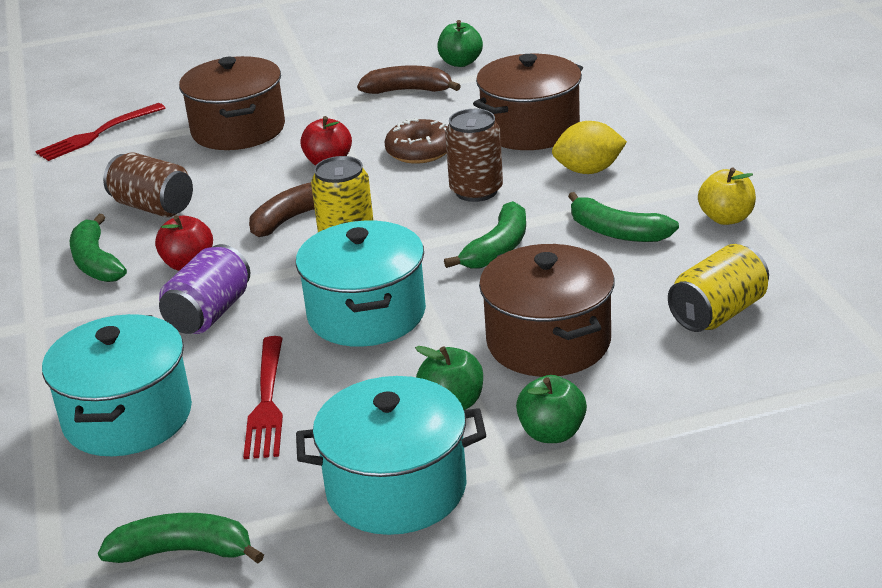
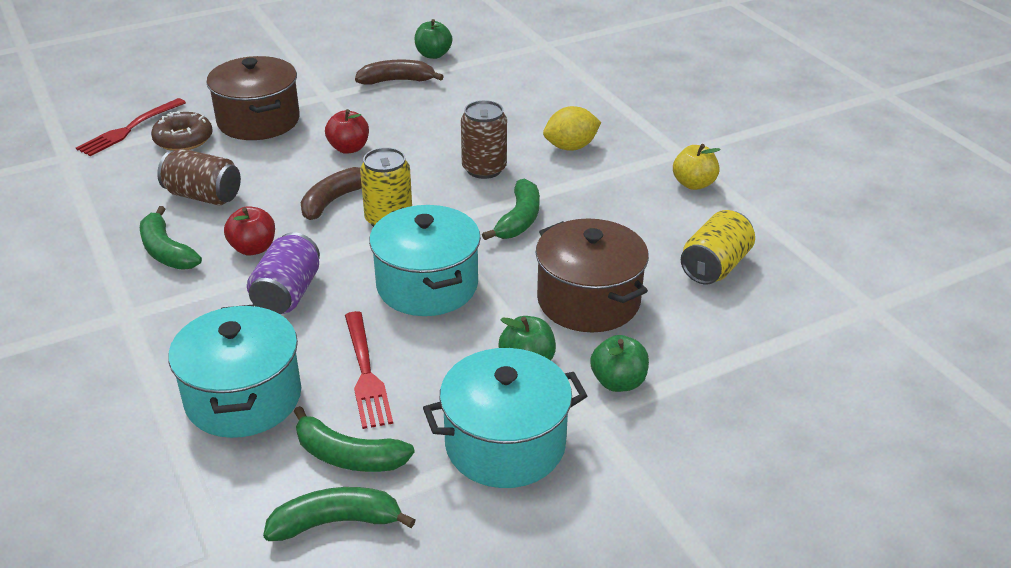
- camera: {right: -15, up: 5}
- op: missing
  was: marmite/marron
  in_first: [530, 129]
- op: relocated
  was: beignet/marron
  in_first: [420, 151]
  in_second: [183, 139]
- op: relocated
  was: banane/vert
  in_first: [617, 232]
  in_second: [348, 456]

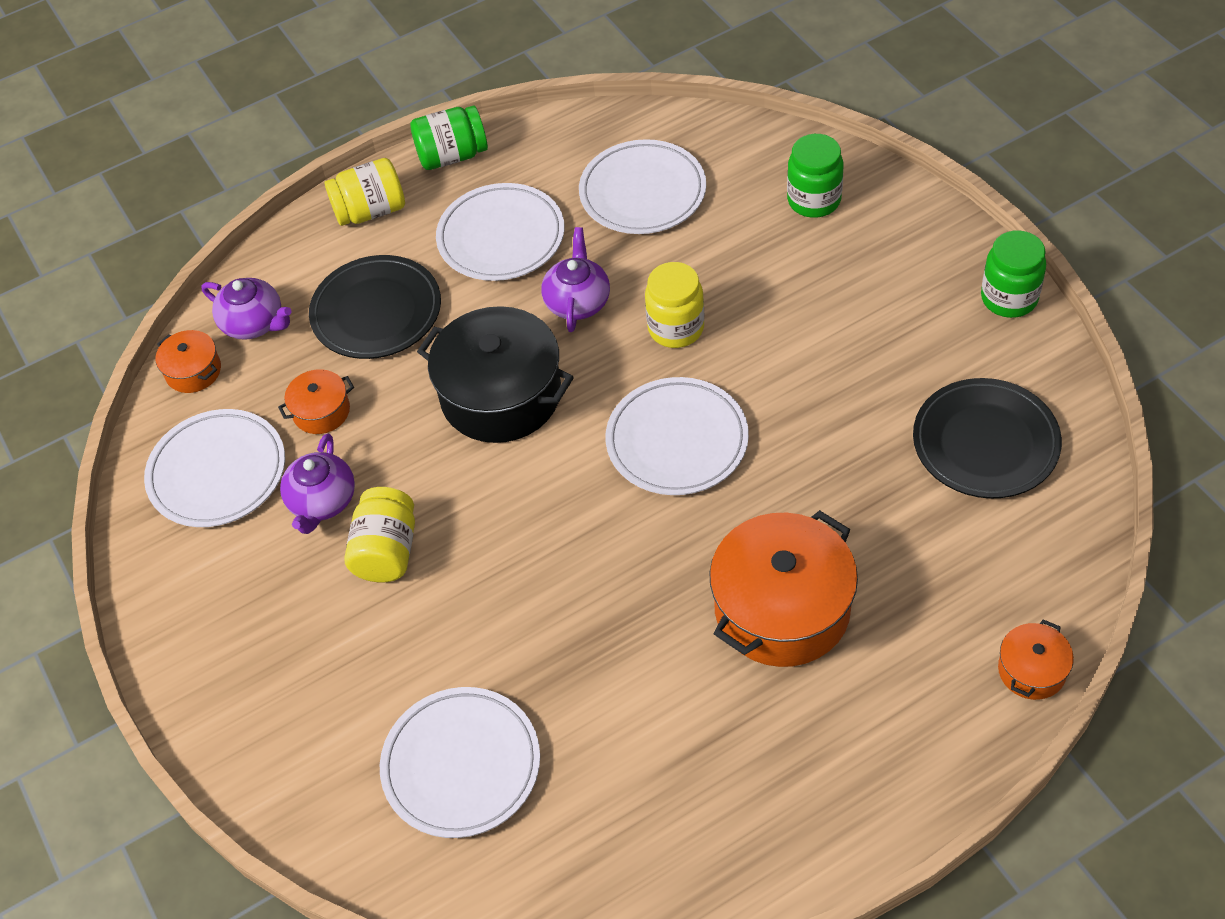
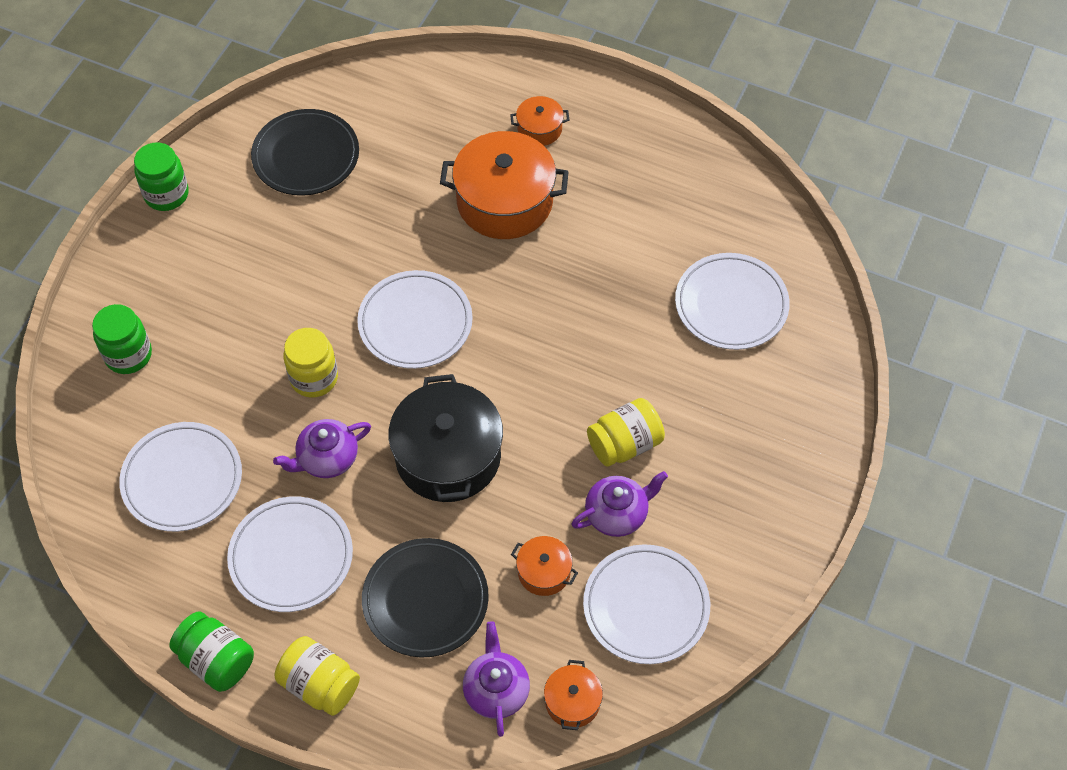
- camera: {right: -130, up: 5}
- op: relocated
  was: marmite/orange
  in_first: [1031, 670]
  in_second: [539, 129]

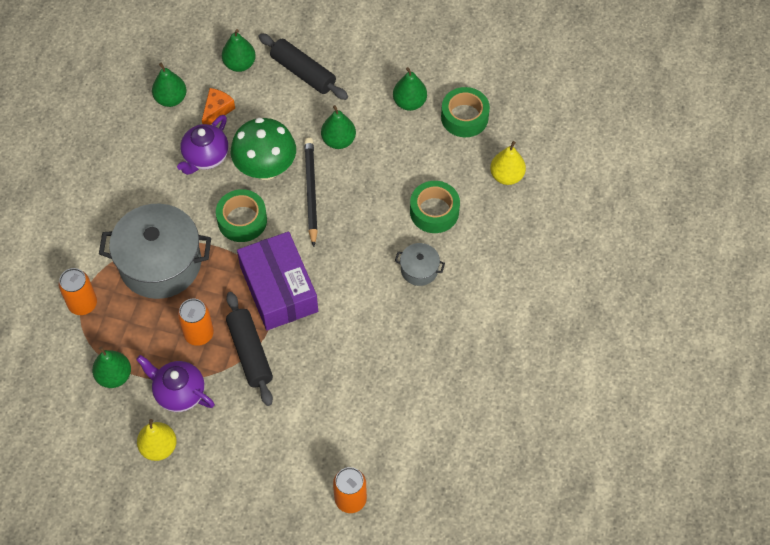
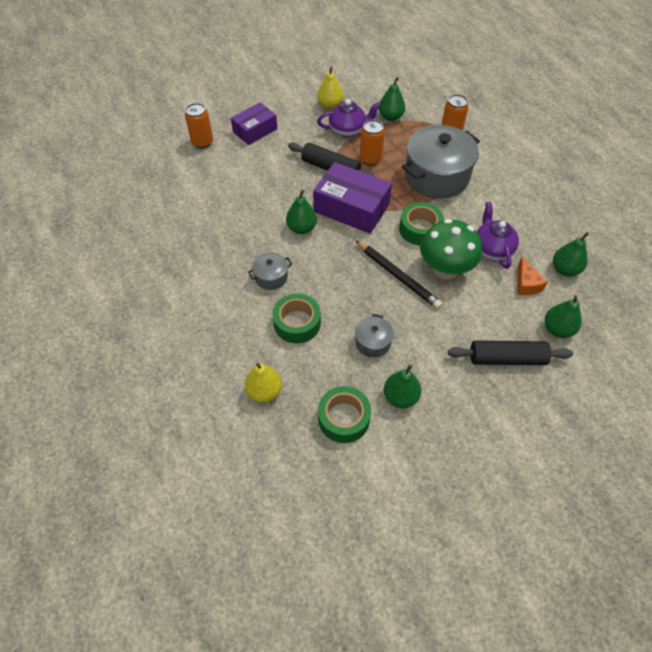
- camera: {right: 140, up: -5}
- op: relocated
  was: poire/vert
  in_first: [338, 140]
  in_second: [301, 228]
- op: appeared
  now: boîte/violet
  in_second: [255, 130]
- op: appeared
  now: marmite/gris
  in_second: [373, 342]

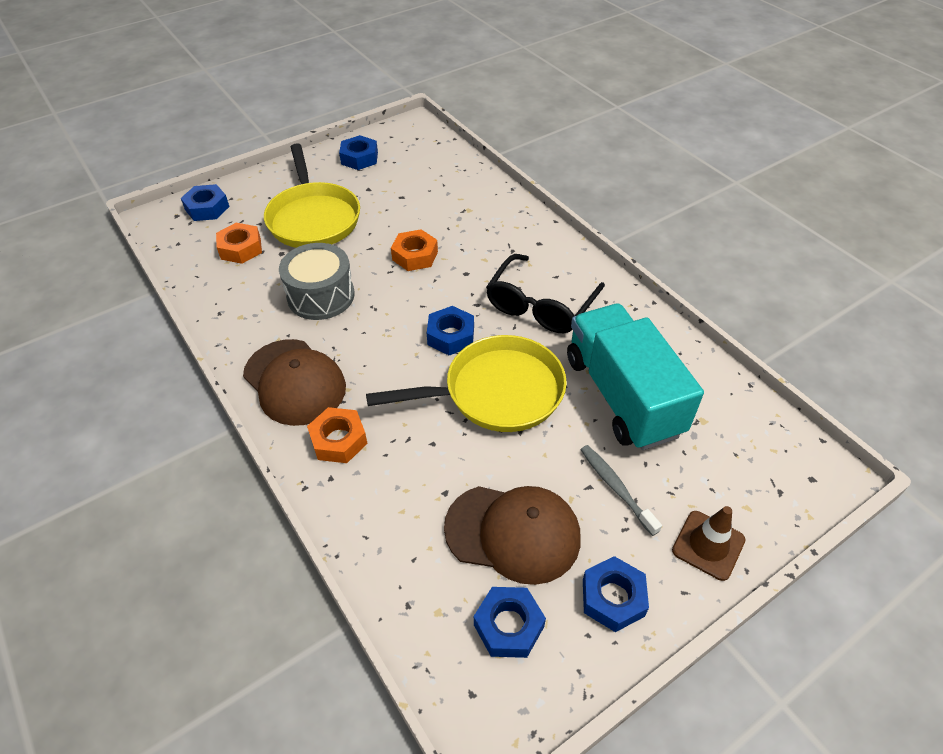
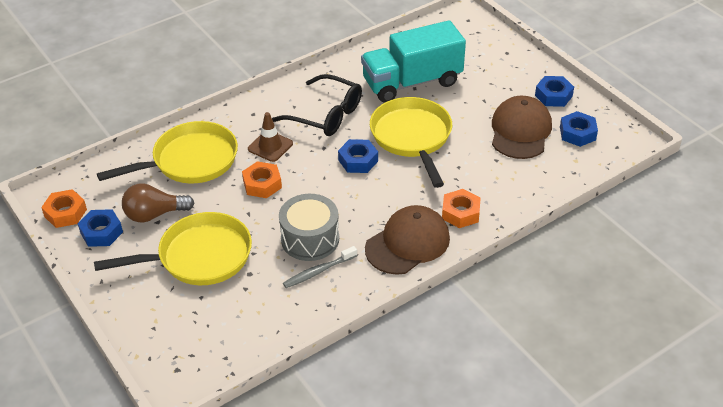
- camera: {right: -90, up: -5}
- op: missing
  was: écrou/bleu
  in_first: [207, 208]
- op: relocated
  was: écrou/orange
  in_first: [241, 248]
  in_second: [65, 213]
- op: relocated
  was: brosse à dents/gris
  in_first: [616, 488]
  in_second: [318, 271]
- op: relocated
  was: cône de chantier/marron
  in_first: [708, 545]
  in_second: [270, 146]
- op: appeared
  now: poêle/jaune
  in_second: [190, 161]
- op: appeared
  now: ampoule/marron
  in_second: [154, 214]

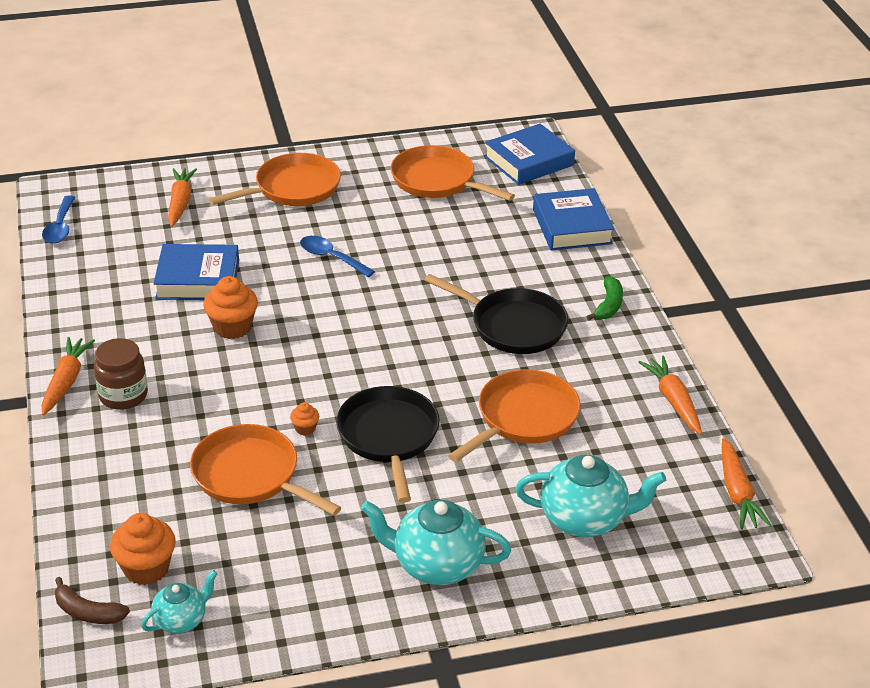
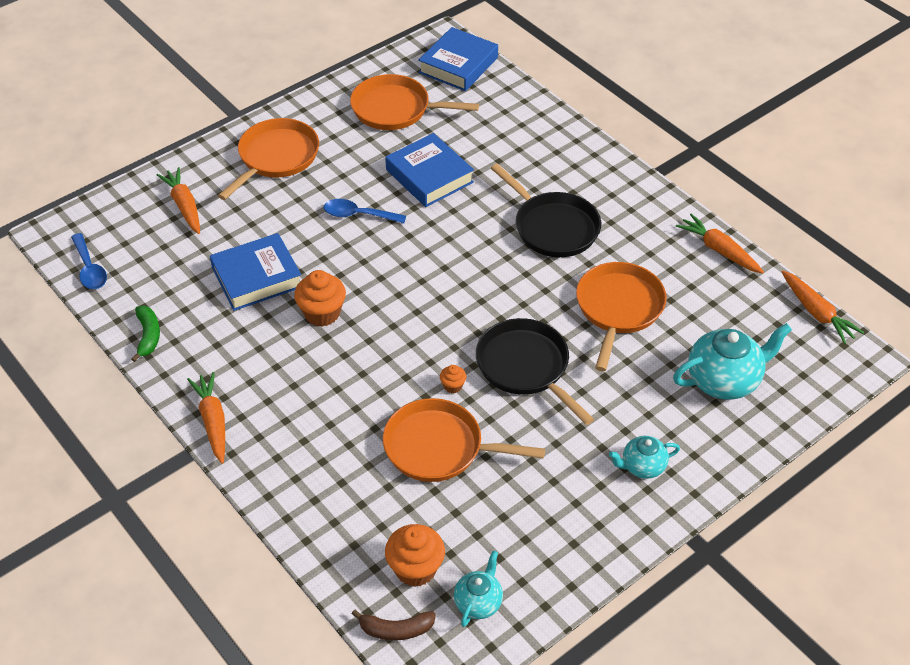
- camera: {right: -25, up: 10}
- op: relocated
  was: livre/bleu
  in_first: [572, 226]
  in_second: [429, 176]
- op: spun
  was: poêle/noir
  in_first: [513, 326]
  in_second: [553, 227]
  clockwise: 45
- op: relocated
  was: banane/vert
  in_first: [609, 305]
  in_second: [148, 336]
- op: missing
  was: bocal/marron
  in_first: [123, 395]
- op: size
  was: théière/turquoise
  in_first: [436, 565]
  in_second: [642, 466]
  ratio: 0.57

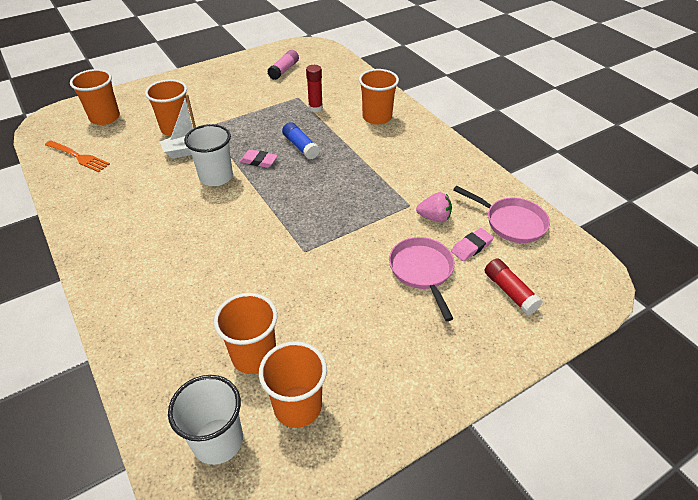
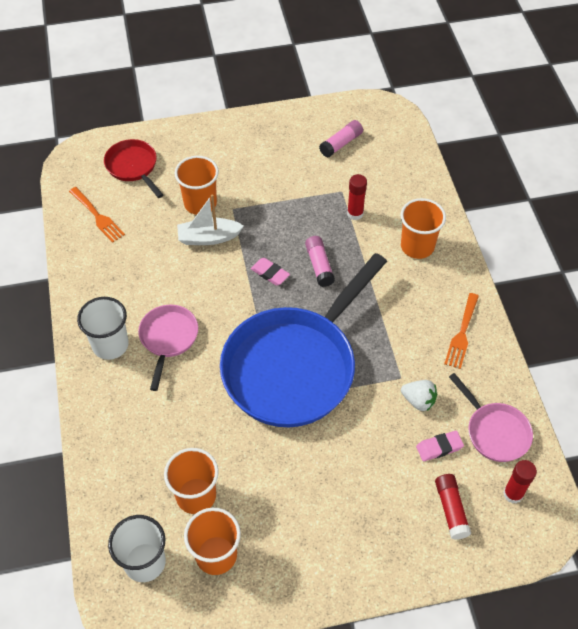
- camera: {right: 20, up: 10}
- op: exchanged
  was: gobelet/orange
  now: poêle/rouge
  in_first: [105, 117]
  in_second: [133, 167]
- op: colour
  was: bâton de colle/bleu
  now: bâton de colle/rose
  in_first: [300, 146]
  in_second: [319, 265]
- op: relocated
  was: gobelet/blanc
  in_first: [216, 177]
  in_second: [110, 345]
- op: colour
  was: fraise/rose
  now: fraise/blanc
  in_first: [434, 217]
  in_second: [418, 401]
- op: relocated
  was: poêle/rose
  in_first: [422, 271]
  in_second: [168, 338]
- op: appeared
  now: poêle/bleu
  in_second: [294, 366]
- op: appeared
  now: fourchette/orange
  in_second: [462, 334]
- op: appeared
  now: bâton de colle/rouge
  in_second: [513, 494]

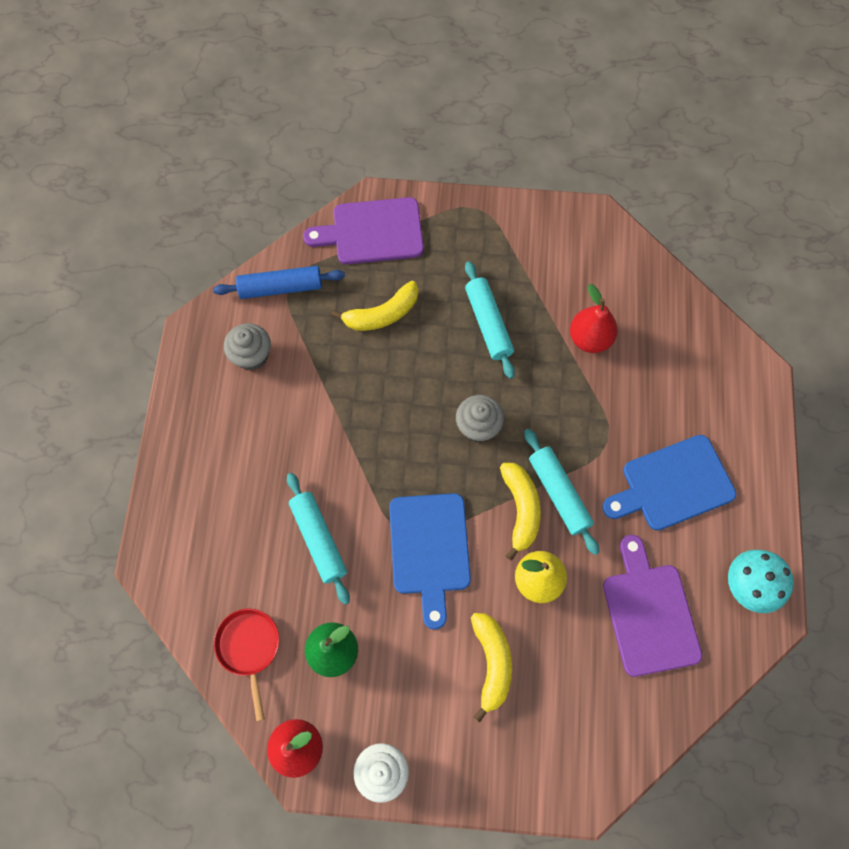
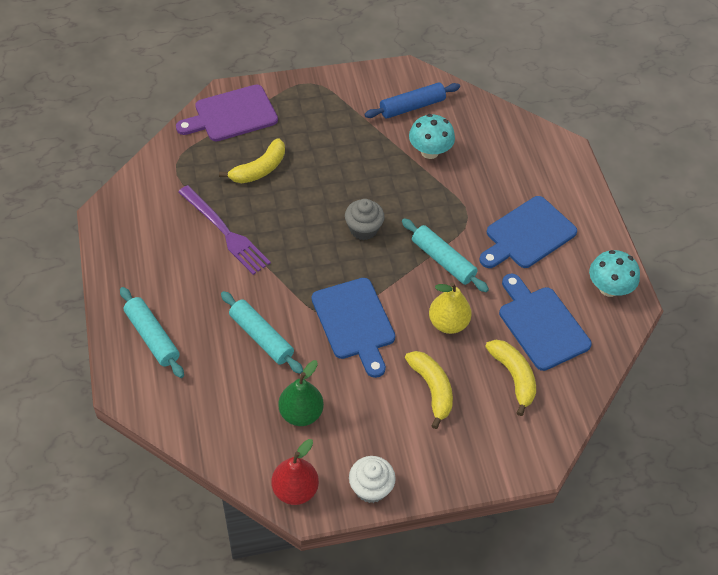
- camera: {right: -20, up: -15}
- op: relocated
  was: rouleau à pâtisserie/turquoise
  in_first: [488, 323]
  in_second: [152, 337]
- op: relocated
  was: rouleau à pâtisserie/bleu
  in_first: [281, 287]
  in_second: [412, 107]
- op: exchanged
  was: poire/rouge
  now: champignon/turquoise
  in_first: [590, 338]
  in_second: [429, 151]
- op: missing
  was: muffin/gris
  in_first: [252, 355]
- op: relocated
  was: banane/jaune
  in_first: [520, 509]
  in_second: [513, 377]
- op: colour
  was: planche à découper/violet
  now: planche à découper/bleu
  in_first: [649, 613]
  in_second: [541, 325]
- op: missing
  was: poêle/rouge
  in_first: [249, 648]
- op: appeared
  now: fourchette/violet
  in_second: [225, 232]

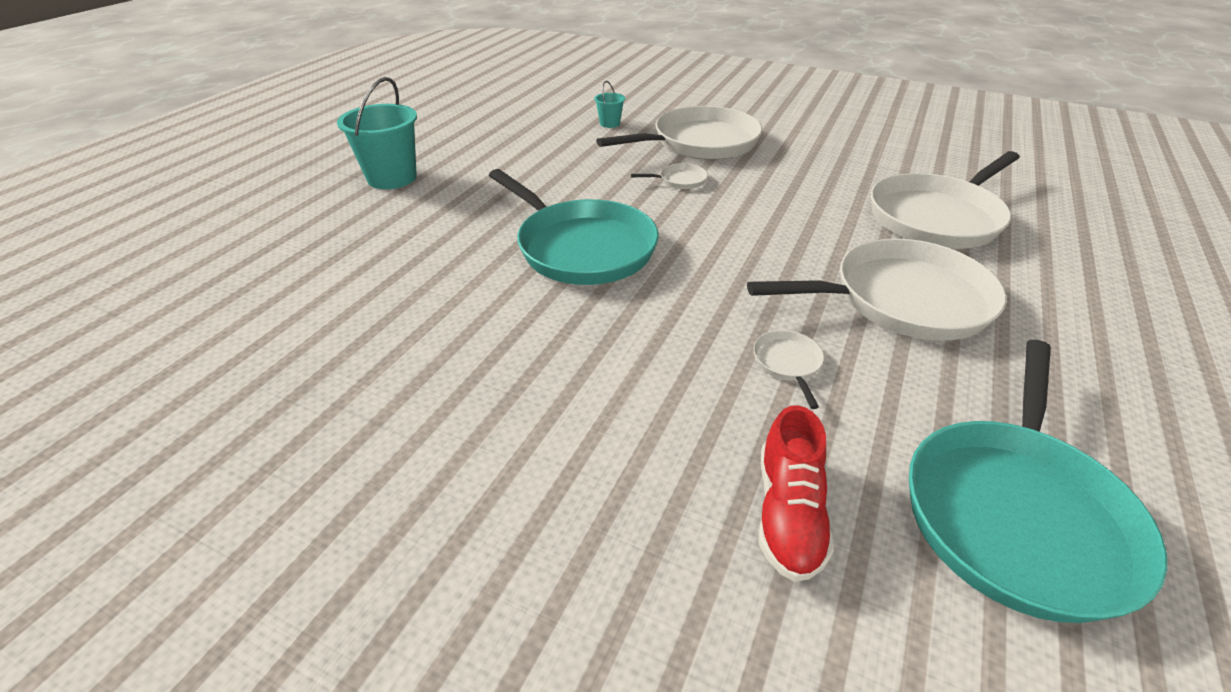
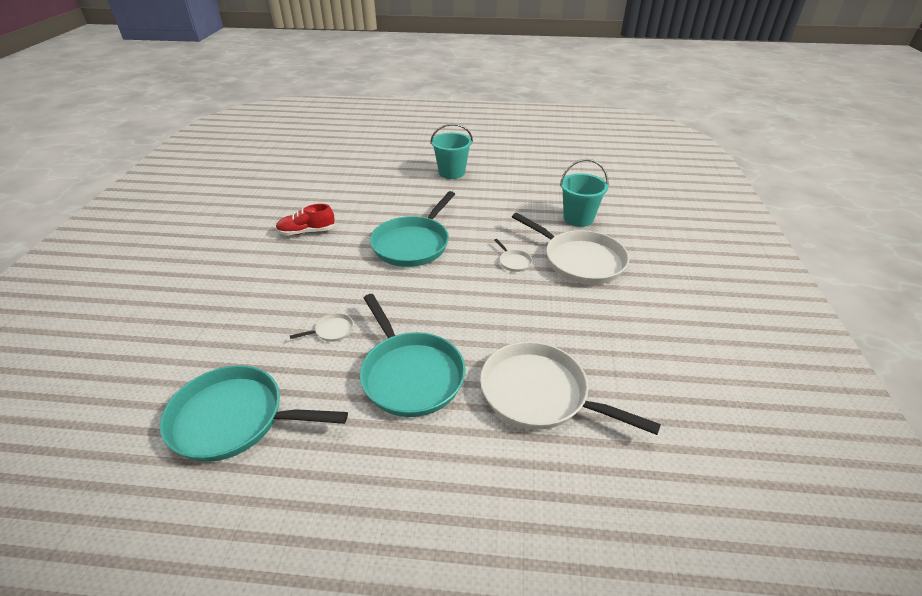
- camera: {right: 70, up: 0}
- op: size
  was: seau/turquoise
  in_first: [609, 124]
  in_second: [578, 218]
  ratio: 2.05
- op: colour
  was: poêle/blanc
  now: poêle/turquoise
  in_first: [903, 300]
  in_second: [410, 375]
- op: relocated
  was: chaussure/rouge
  in_first: [788, 514]
  in_second: [307, 232]

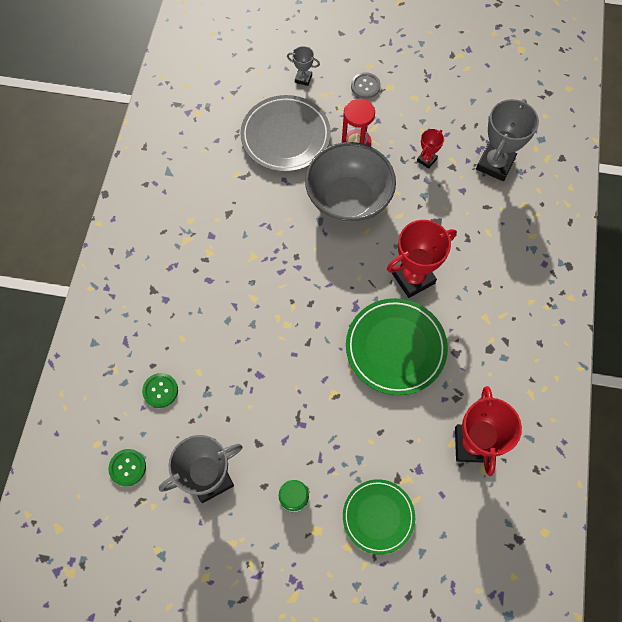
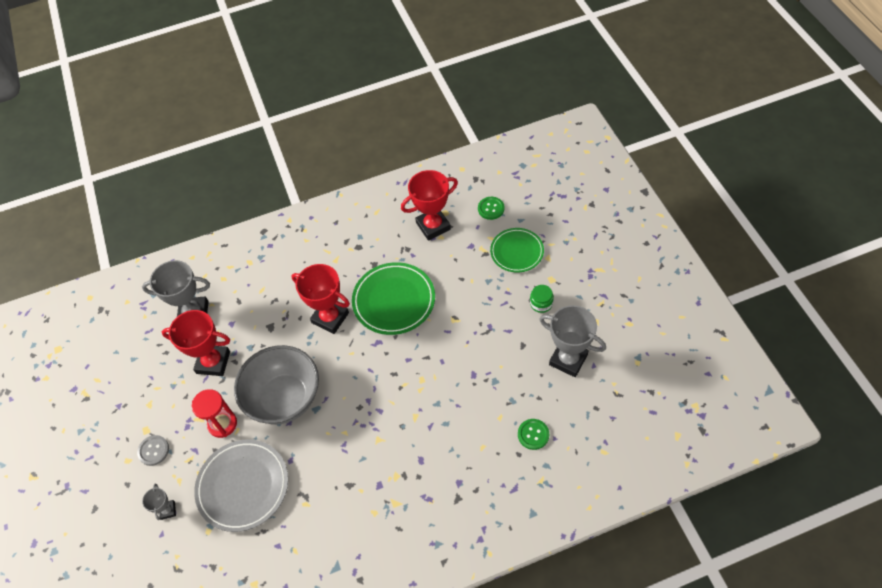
- camera: {right: -115, up: -10}
- op: size
  was: trophée/rouge
  in_first: [427, 160]
  in_second: [213, 362]
  ratio: 2.01
- op: relocated
  was: bouton/vert
  in_first: [127, 467]
  in_second: [491, 209]

